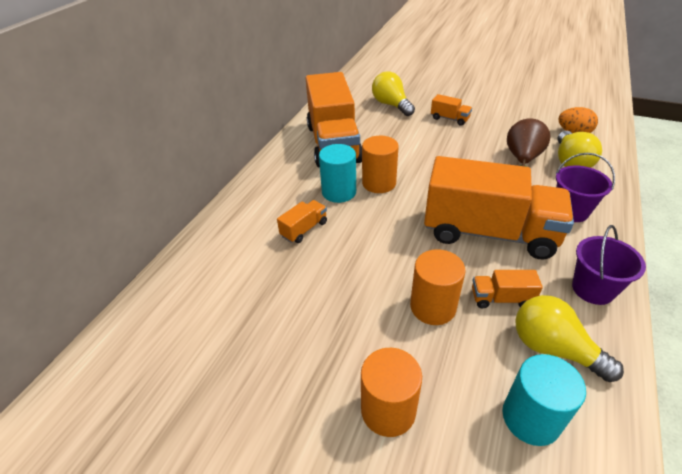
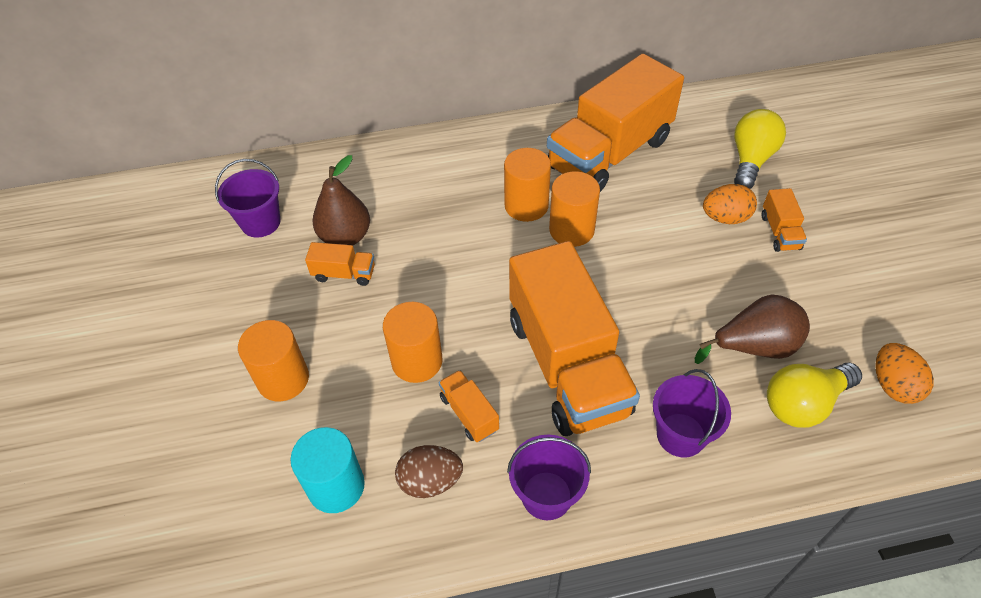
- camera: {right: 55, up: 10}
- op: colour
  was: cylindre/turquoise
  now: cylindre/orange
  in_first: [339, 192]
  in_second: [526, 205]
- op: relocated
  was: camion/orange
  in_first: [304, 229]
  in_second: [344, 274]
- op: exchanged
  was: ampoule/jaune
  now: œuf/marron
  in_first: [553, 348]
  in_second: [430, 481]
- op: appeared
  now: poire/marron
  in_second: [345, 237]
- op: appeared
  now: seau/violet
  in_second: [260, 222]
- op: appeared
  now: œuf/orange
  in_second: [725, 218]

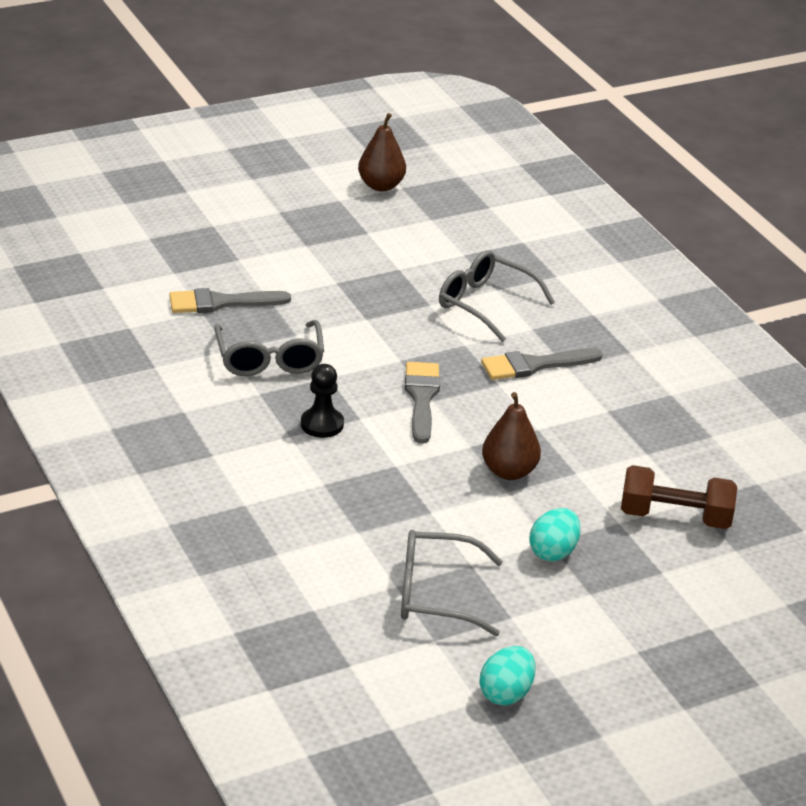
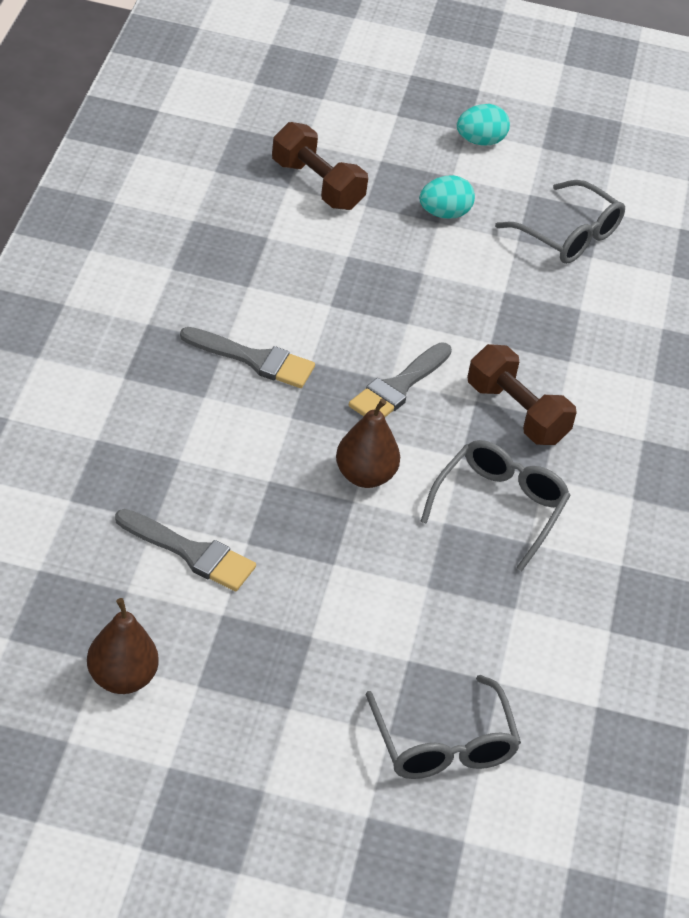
- camera: {right: -145, up: 10}
- op: relocated
  was: lunettes/gris
  in_first: [485, 304]
  in_second: [443, 745]
- op: relocated
  was: pinceau/gris
  in_first: [221, 303]
  in_second: [191, 553]
- op: exchanged
  was: pion/noir
  now: haltère/marron
  in_first: [322, 424]
  in_second: [517, 413]
- op: relocated
  was: poire/marron
  in_first: [509, 471]
  in_second: [365, 476]
- op: relocated
  was: œuf/turquoise
  in_first: [506, 693]
  in_second: [480, 141]

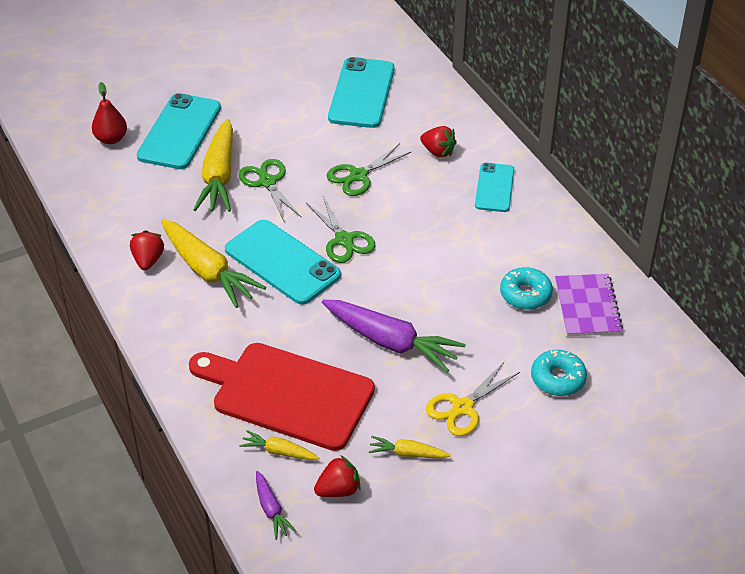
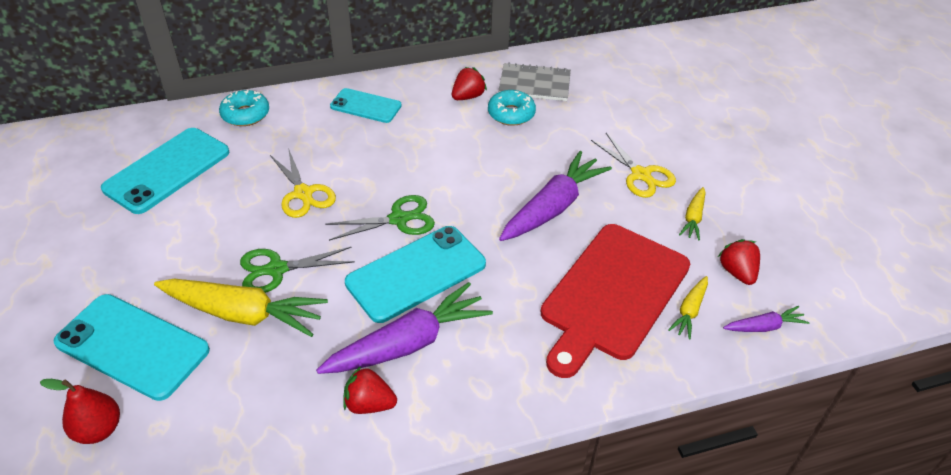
- camera: {right: -80, up: 0}
- op: spun
  was: téléphone/turquoise
  in_first: [362, 93]
  in_second: [167, 170]
  clockwise: -75
- op: relocated
  was: fraise/rouge
  in_first: [438, 152]
  in_second: [468, 96]
- op: colour
  was: ciseaux/vert
  now: ciseaux/jaune
  in_first: [358, 176]
  in_second: [303, 193]
- op: colour
  was: carotte/jaune
  now: carotte/violet
  in_first: [208, 271]
  in_second: [409, 343]
- op: colour
  was: carnet/violet
  now: carnet/gris
  in_first: [587, 307]
  in_second: [534, 84]
- op: relocated
  was: beignet/turquoise
  in_first: [558, 379]
  in_second: [245, 114]

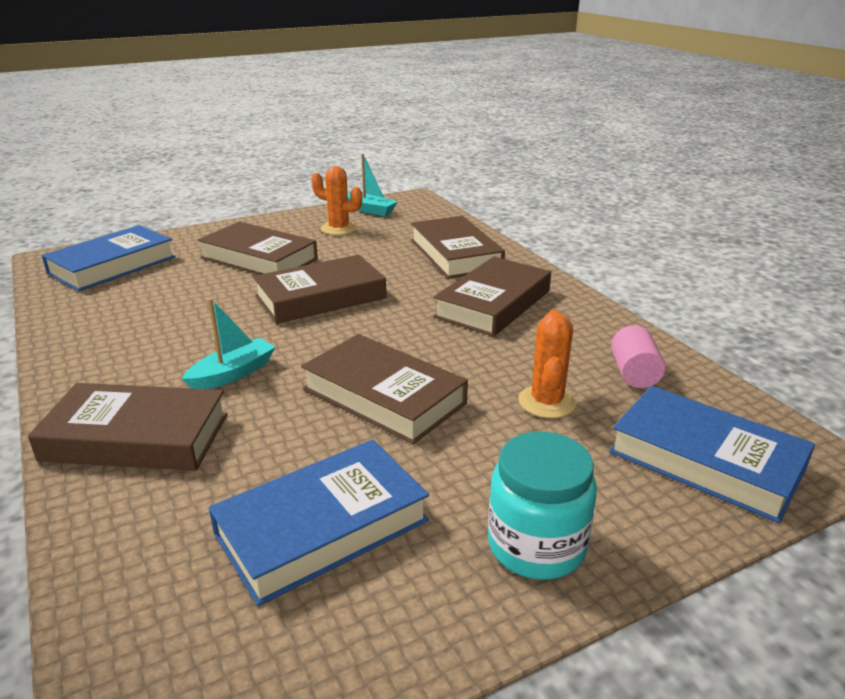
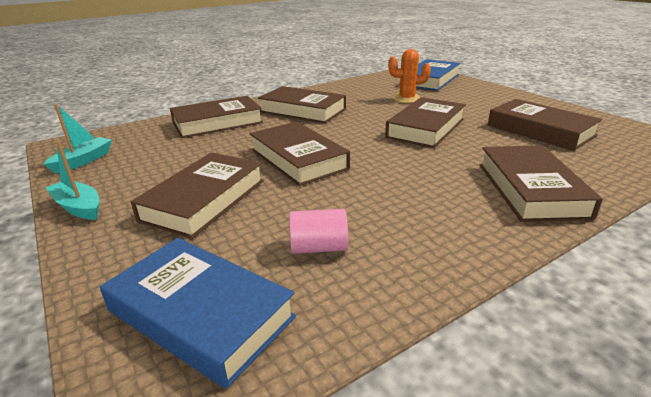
- camera: {right: -95, up: 0}
- op: missing
  was: cactus/orange
  in_first: [339, 229]
- op: relocated
  was: bateau/turquoise
  in_first: [233, 374]
  in_second: [78, 207]
- op: relocated
  was: cylindre/rose
  in_first: [634, 373]
  in_second: [319, 247]
- op: missing
  was: bocal/turquoise
  in_first: [536, 545]
- op: colour
  was: livre/bleu
  now: livre/marron
  in_first: [322, 527]
  in_second: [540, 130]

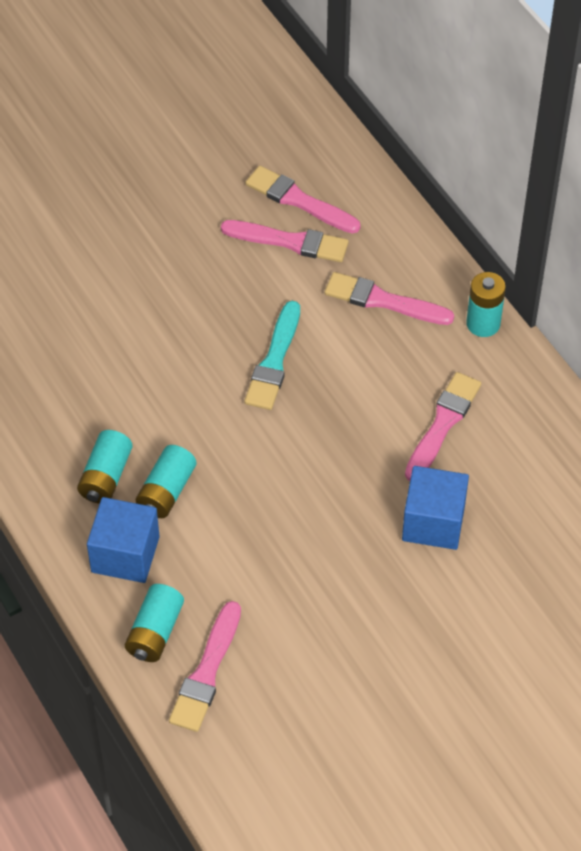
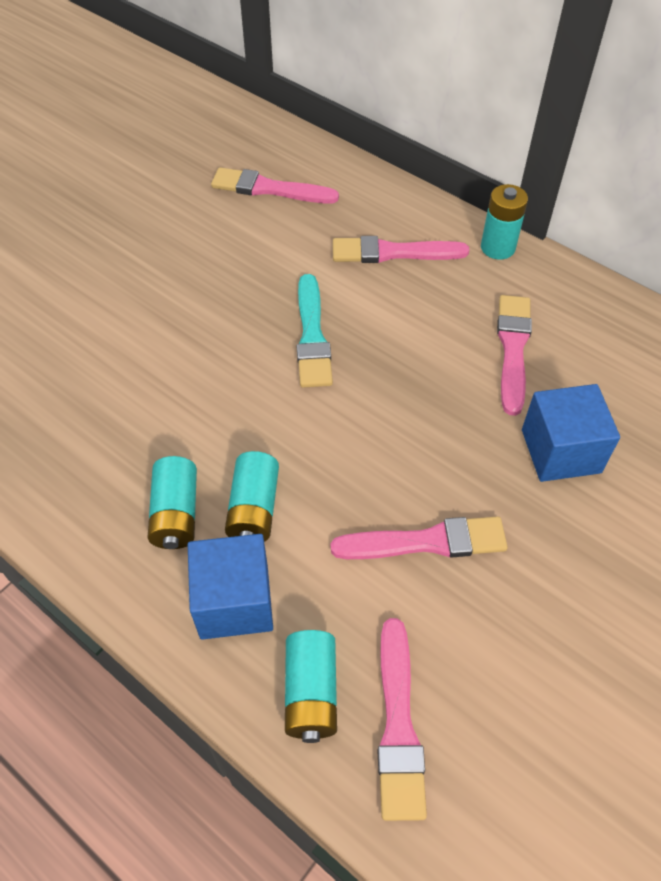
- camera: {right: -20, up: 0}
- op: relocated
  was: pinceau/rose
  in_first: [290, 242]
  in_second: [427, 542]

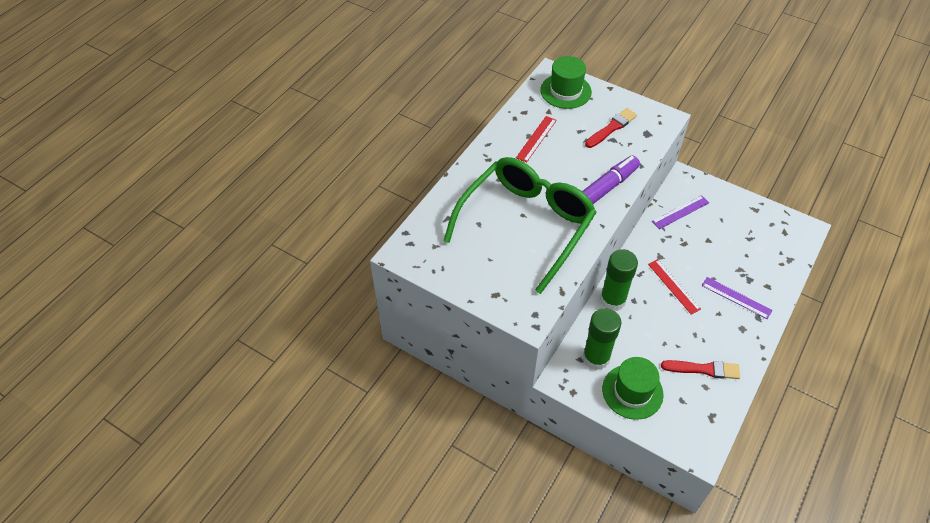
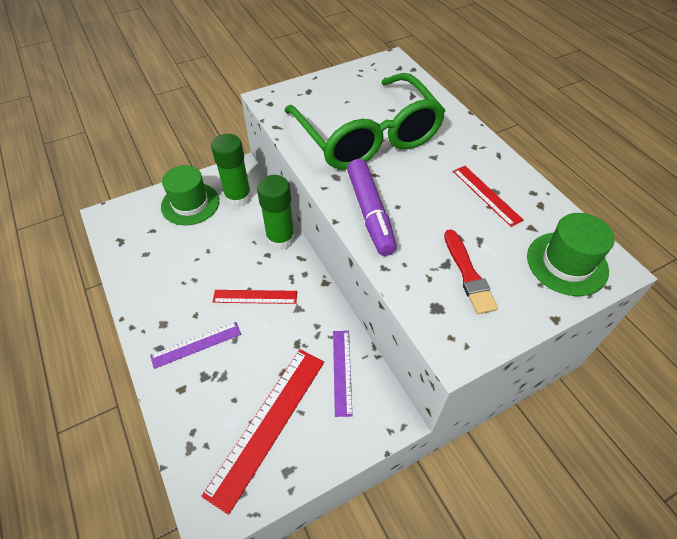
- camera: {right: 120, up: 0}
- op: missing
  was: pinceau/rouge
  in_first: [703, 369]
- op: appeared
  now: règle/rouge
  in_second: [268, 424]

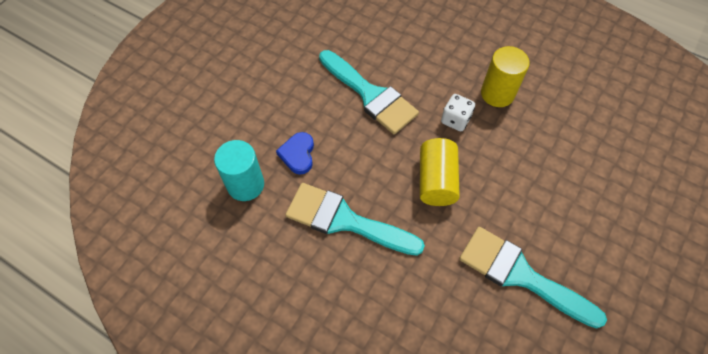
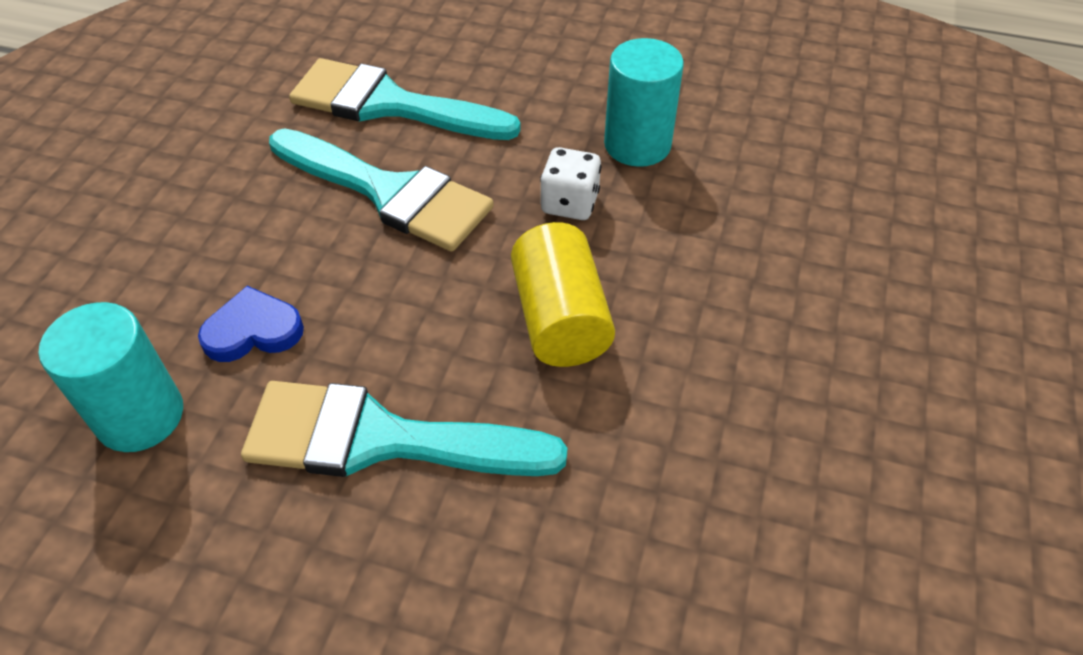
- camera: {right: -15, up: -10}
- op: colour
  was: cylindre/jaune
  now: cylindre/turquoise
  in_first: [497, 94]
  in_second: [637, 145]
- op: spun
  was: cœur/bleu
  in_first: [298, 154]
  in_second: [253, 330]
  clockwise: 90
- op: relocated
  was: pinceau/turquoise
  in_first: [520, 275]
  in_second: [389, 104]

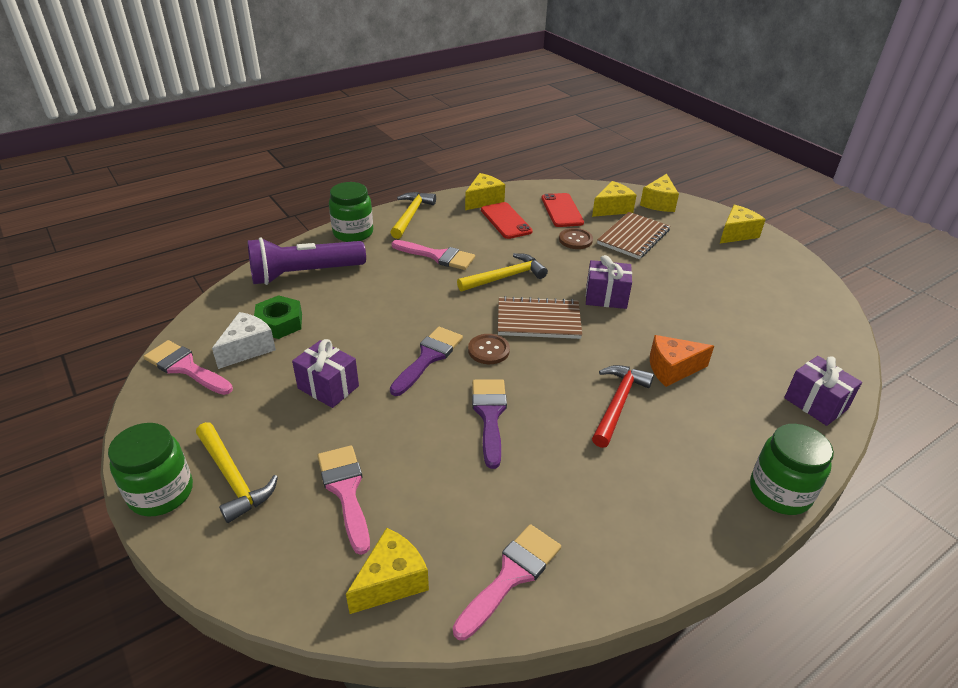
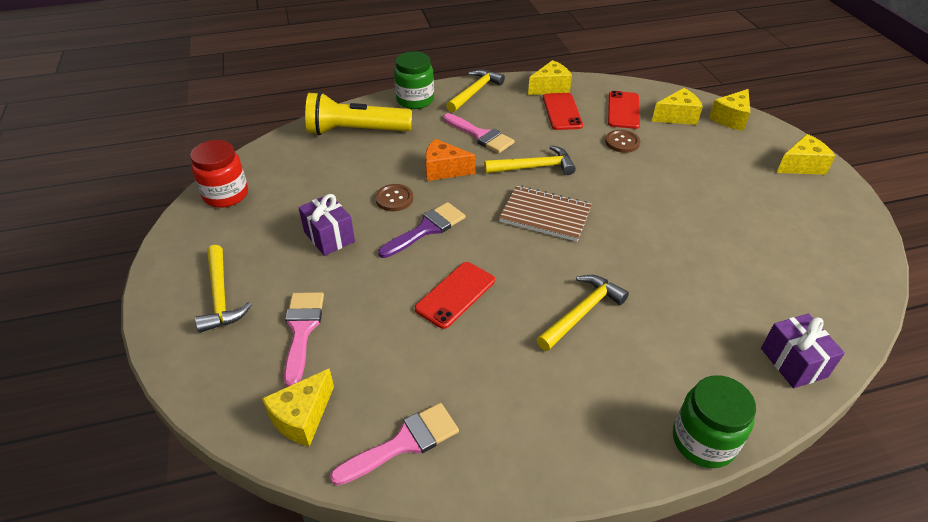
- camera: {right: 20, up: 5}
- op: missing
  was: carnet/marron
  in_first: [633, 237]
- op: colour
  was: lampe de poche/violet
  now: lampe de poche/jaune
  in_first: [305, 274]
  in_second: [356, 131]
- op: missing
  was: cadeau/violet
  in_first: [606, 297]
- op: missing
  was: écrou/vert
  in_first: [279, 323]
- op: missing
  was: fromage/blanc
  in_first: [248, 349]
- op: relocated
  was: bouton/marron
  in_first: [488, 350]
  in_second: [394, 199]
- op: relocated
  was: fromage/orange
  in_first: [672, 369]
  in_second: [444, 170]
- op: exchanged
  was: pinceau/rose
  now: bocal/rouge
  in_first: [185, 367]
  in_second: [226, 195]
- op: colour
  was: marteau/rouge
  now: marteau/jaune
  in_first: [618, 403]
  in_second: [582, 312]
- op: exchanged
  was: pinceau/violet
  now: téléphone/rouge
  in_first: [489, 415]
  in_second: [455, 294]
- op: missing
  was: bocal/vert
  in_first: [161, 493]
- op: spun
  was: fromage/jaune
  in_first: [391, 581]
  in_second: [302, 417]
  clockwise: 150

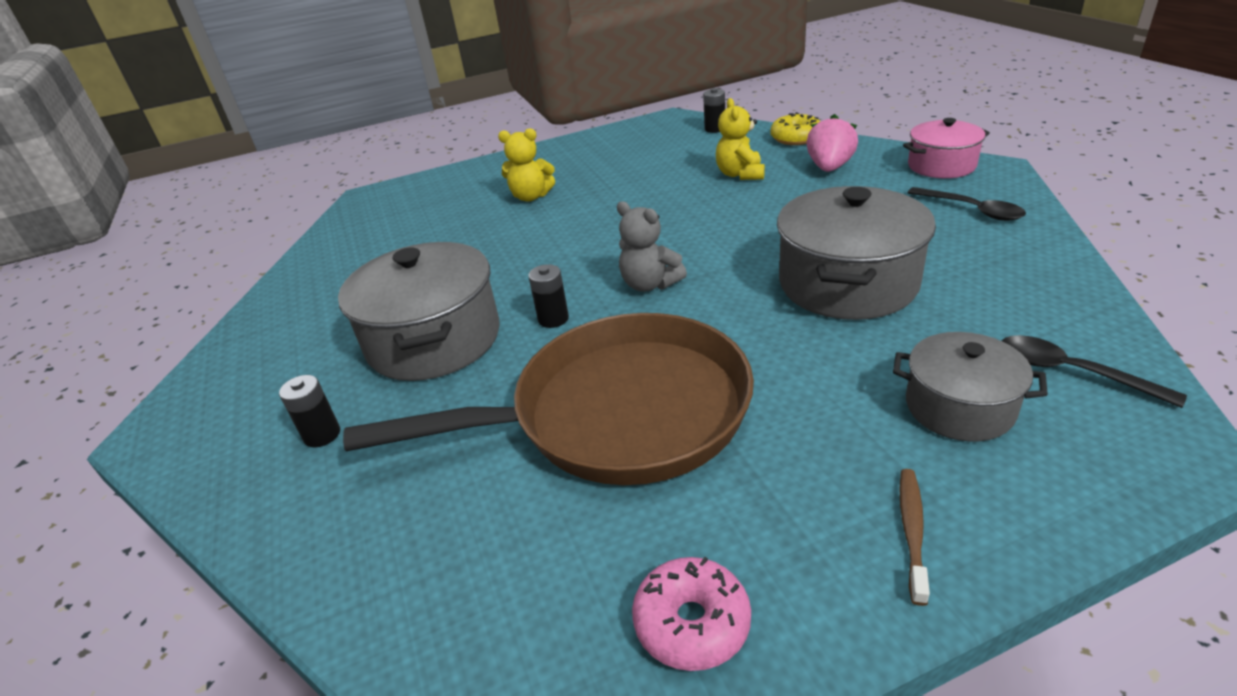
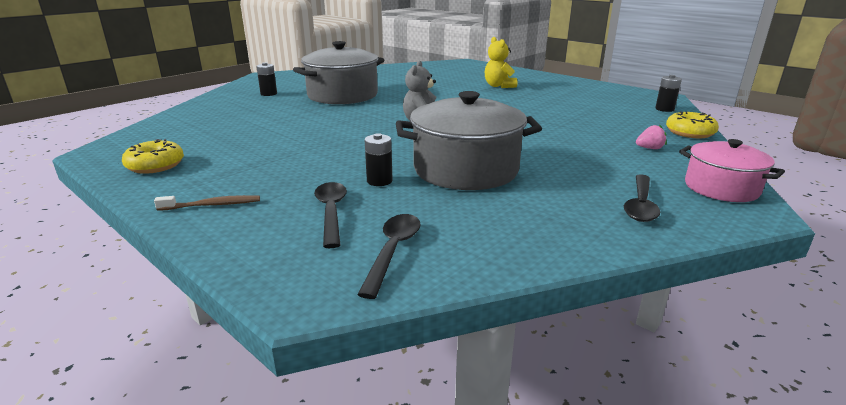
- camera: {right: 60, up: -10}
- op: missing
  was: ours en peluche/jaune
  in_first: [740, 174]
- op: size
  was: fraise/rose
  in_first: [829, 167]
  in_second: [649, 148]
  ratio: 0.54
- op: relocated
  was: pile/noir
  in_first: [553, 319]
  in_second: [379, 181]
- op: missing
  was: poêle/marron
  in_first: [616, 414]
- op: exchanged
  was: marmite/gris
  now: cuillère/noir
  in_first: [959, 407]
  in_second: [331, 212]
- op: colour
  was: beignet/rose
  now: beignet/jaune
  in_first: [692, 623]
  in_second: [155, 166]

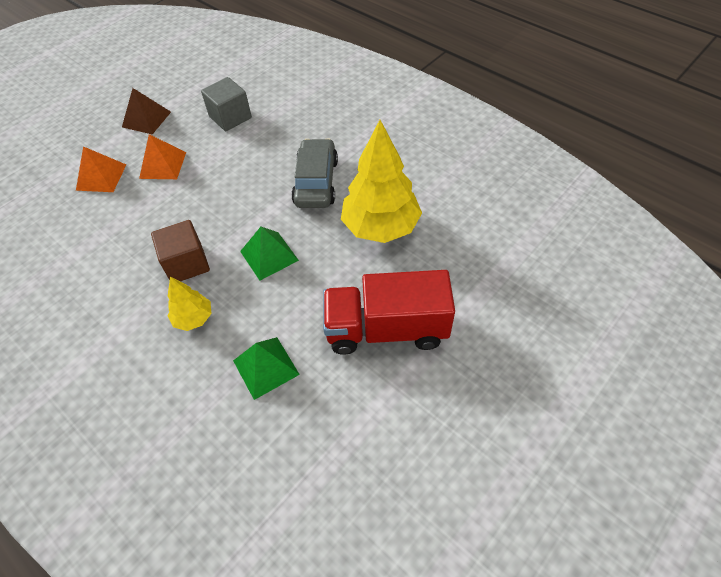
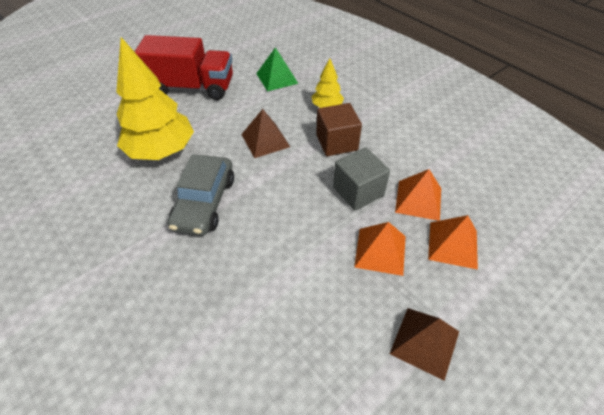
- camera: {right: -175, up: -5}
- op: relocated
  was: cube/gris
  in_first: [230, 117]
  in_second: [358, 191]
- op: colour
  was: pyramide/vert
  now: pyramide/marron
  in_first: [269, 255]
  in_second: [265, 140]
- op: appeared
  now: pyramide/orange
  in_second: [418, 200]

